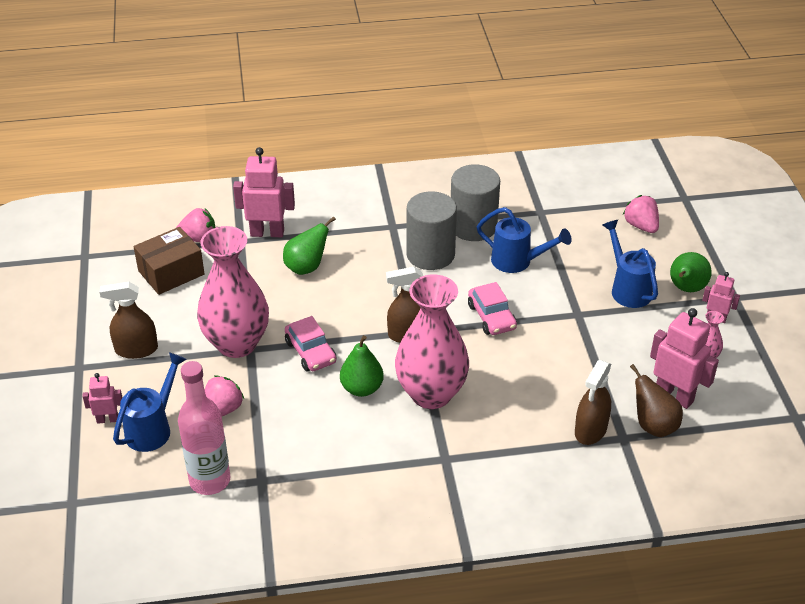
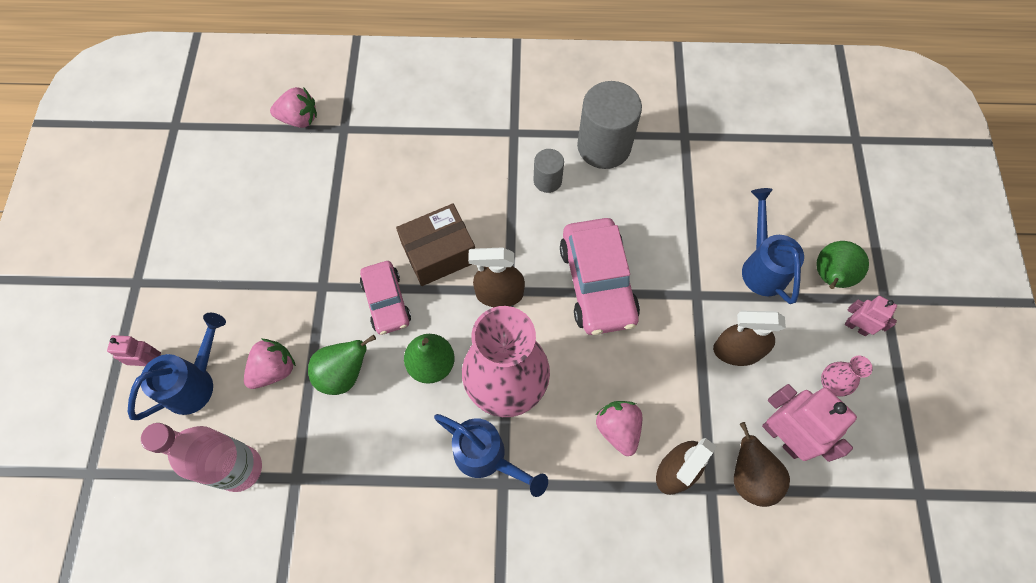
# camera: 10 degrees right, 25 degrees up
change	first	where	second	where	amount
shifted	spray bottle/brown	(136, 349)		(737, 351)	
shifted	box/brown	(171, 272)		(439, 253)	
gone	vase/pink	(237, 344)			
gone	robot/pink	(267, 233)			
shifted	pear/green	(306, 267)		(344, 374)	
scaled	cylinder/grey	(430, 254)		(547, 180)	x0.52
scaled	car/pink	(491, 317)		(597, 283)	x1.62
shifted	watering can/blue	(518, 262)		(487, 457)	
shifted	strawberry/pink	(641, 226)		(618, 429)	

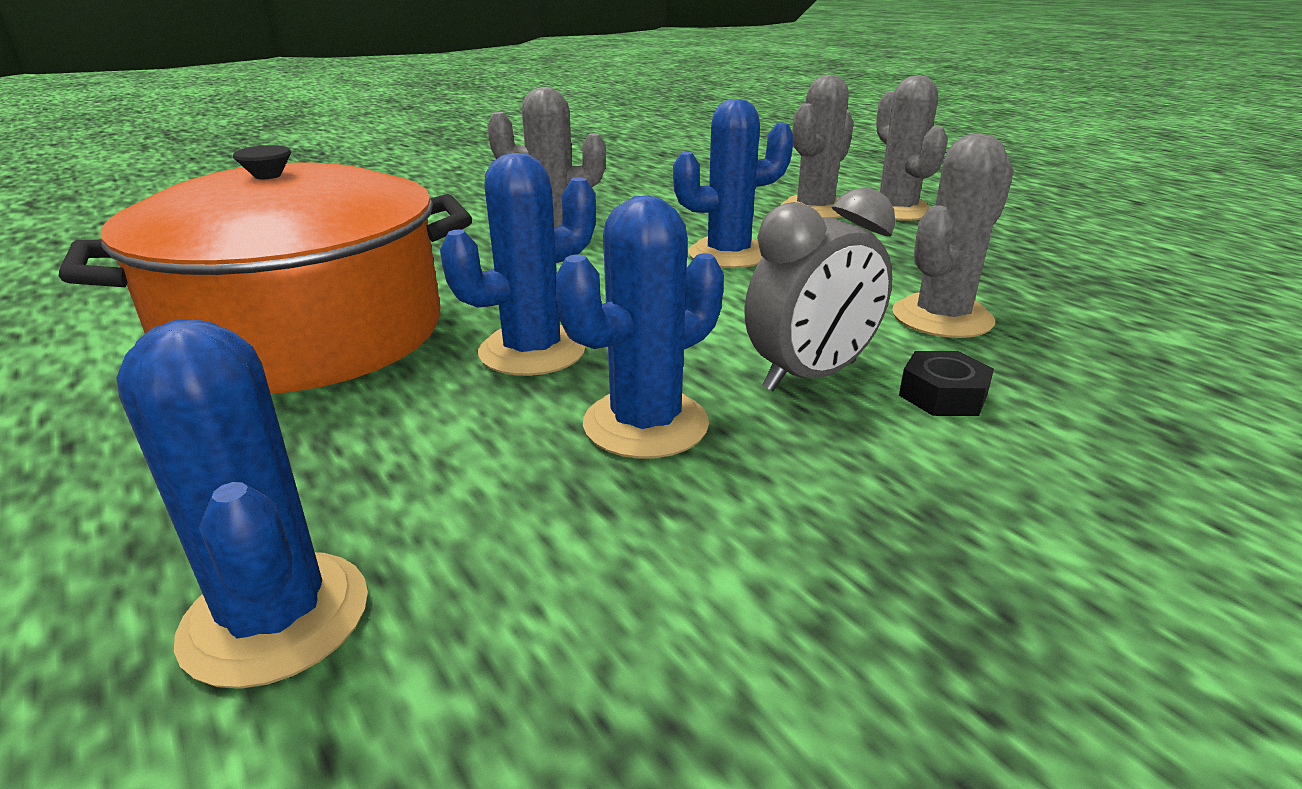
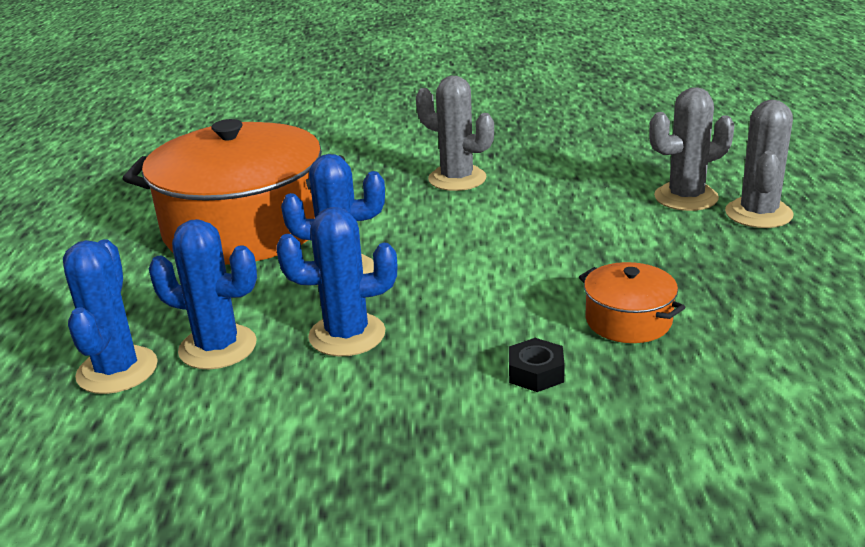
# camera: 35 degrees right, 0 degrees up
change	first	where	second	where	amount
shifted	cactus/blue	(728, 254)		(218, 347)	
gone	clock/grey	(810, 376)			
swapped	cactus/grey	(942, 318)	pot/orange	(628, 320)	

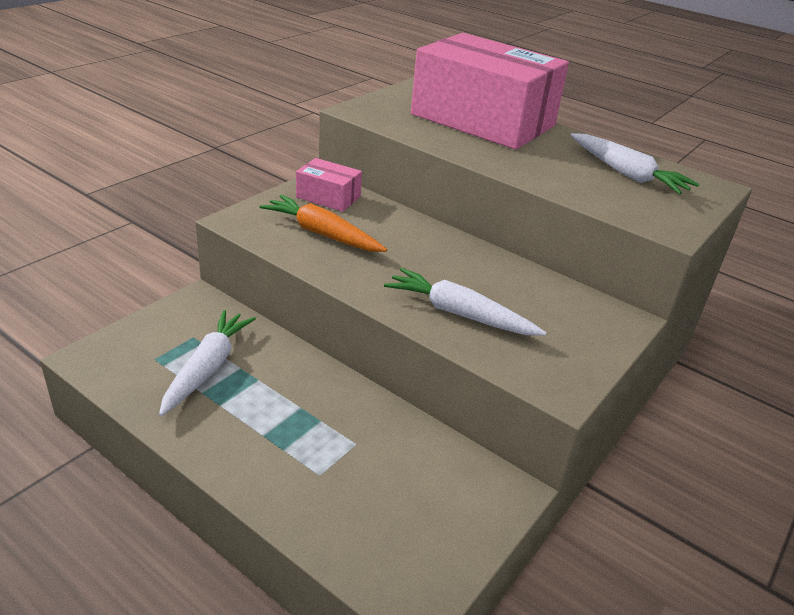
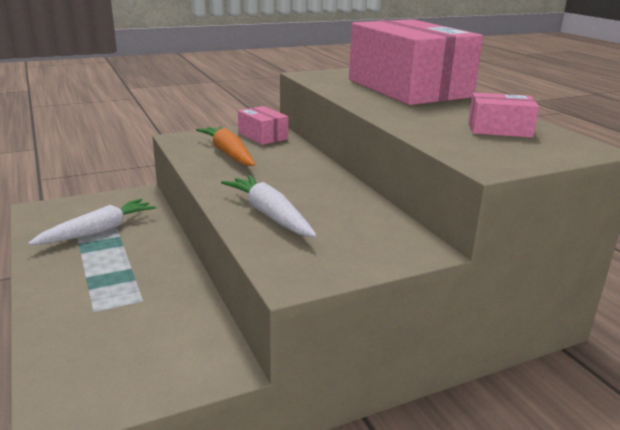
# camera: 30 degrees right, 10 degrees down
change	first	where	second	where	amount
swapped	carrot/white	(626, 173)	box/pink	(499, 129)	

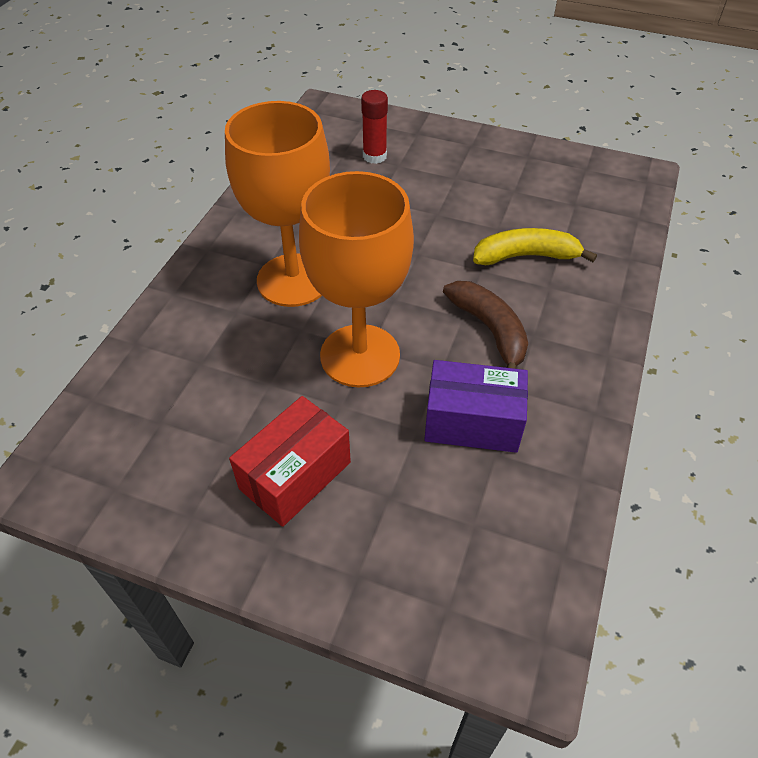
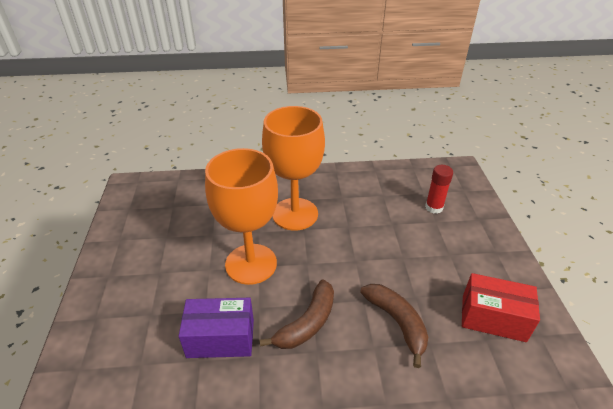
# camera: 65 degrees right, 10 degrees down
change	first	where	second	where	amount
shifted	box/red	(295, 475)		(493, 318)	
rotated	box/purple	(472, 422)		(220, 338)	75 degrees counterclockwise
repainted	banana/yellow	(526, 256)	banana/brown	(397, 322)	

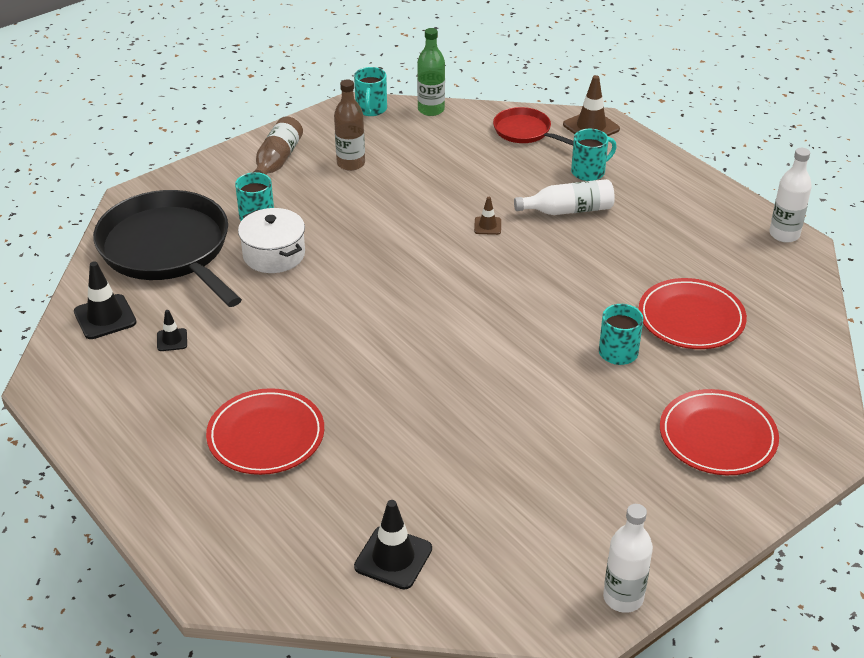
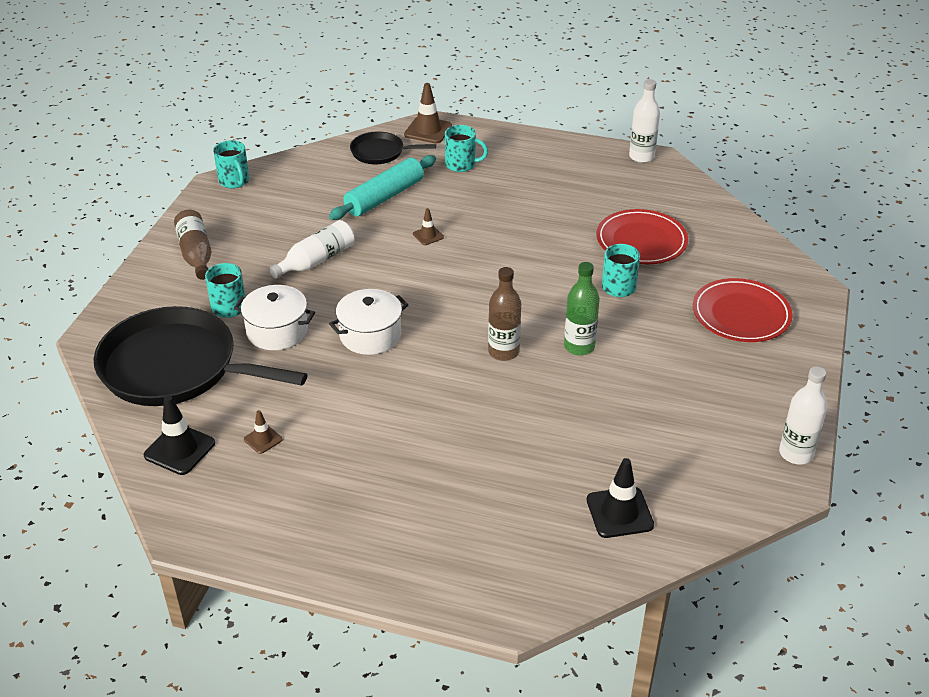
# camera: 35 degrees left, 0 degrees up
change	first	where	second	where	amount
repainted	traffic cone/black	(172, 340)	traffic cone/brown	(263, 439)	
gone	plate/red	(266, 436)			
shifted	bottle/brown	(351, 163)		(503, 352)	
shifted	bottle/green	(431, 110)		(579, 347)	
repainted	pan/red	(525, 131)	pan/black	(380, 152)	
shifted	bottle/white	(568, 210)		(316, 260)	
rotated	mug/turquoise	(589, 172)		(461, 164)	75 degrees clockwise
new			rolling pin/turquoise	(384, 197)	
new			pot/white	(370, 335)	

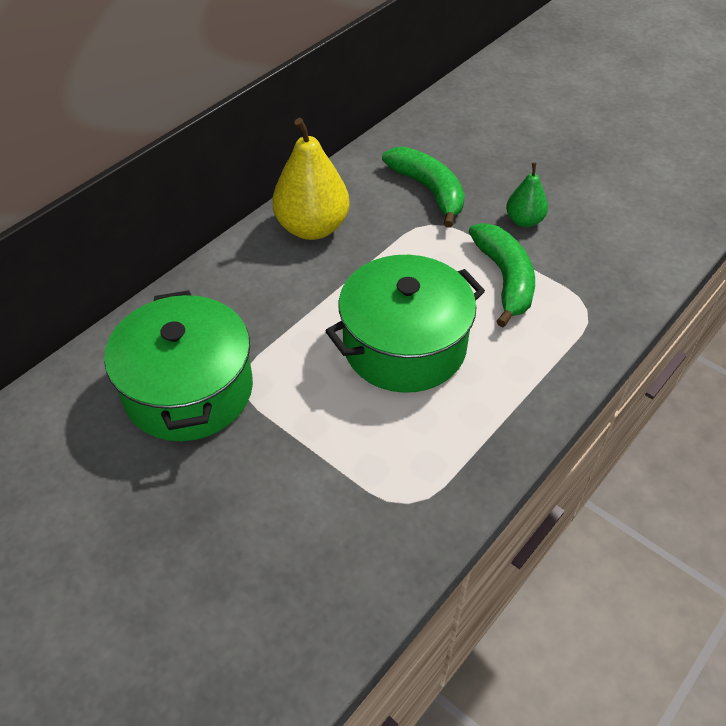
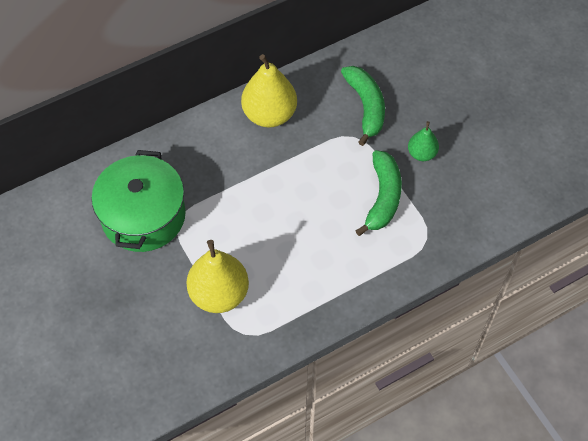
# camera: 20 degrees right, 10 degrees up
change	first	where	second	where	amount
gone	pot/green	(404, 346)			
new			pear/yellow	(219, 294)	

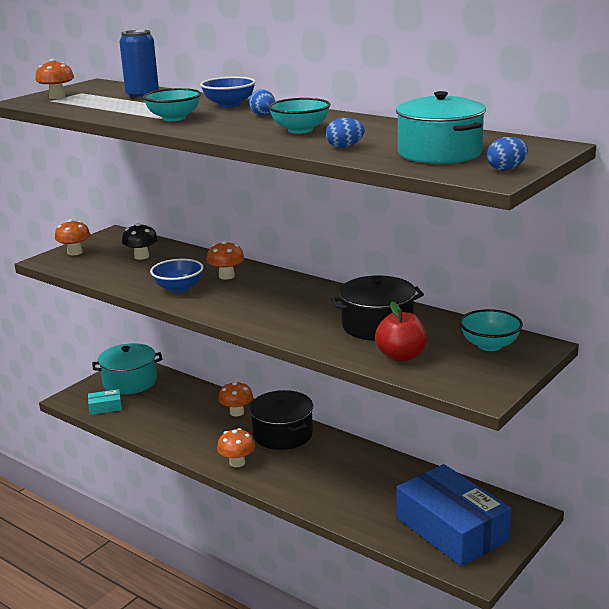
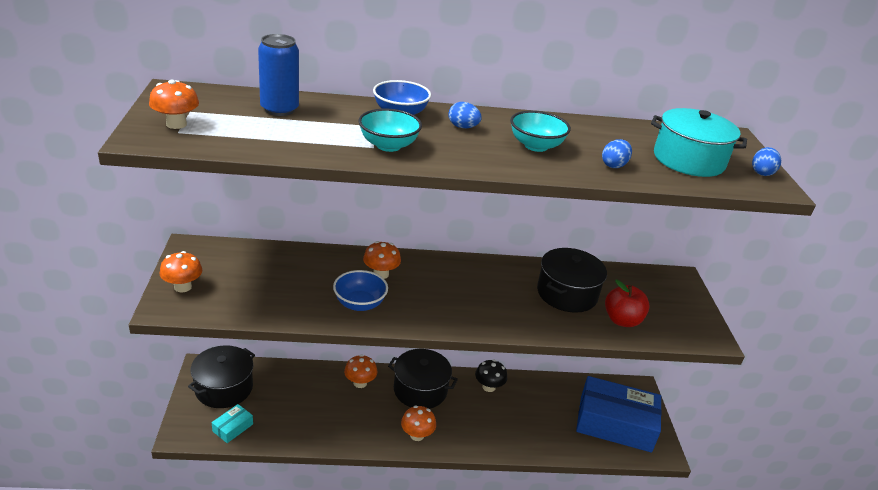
# camera: 45 degrees left, 10 degrees up
change	first	where	second	where	amount
repainted	pot/turquoise	(130, 382)	pot/black	(224, 388)	
shifted	mushroom/black	(141, 256)		(489, 387)	
gone	bowl/turquoise	(489, 345)			

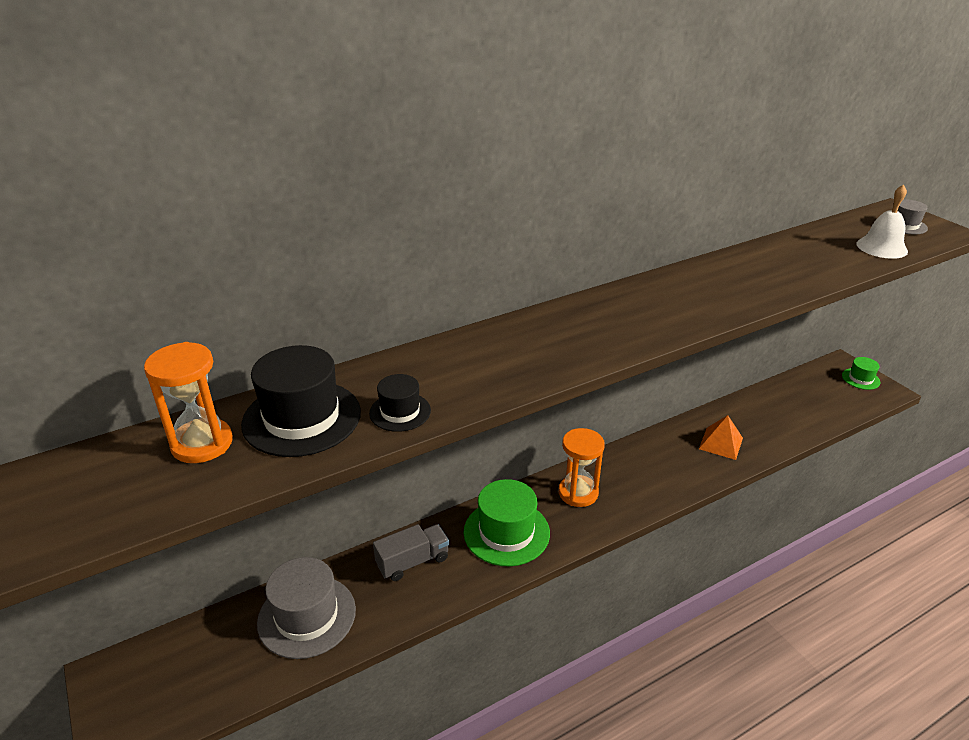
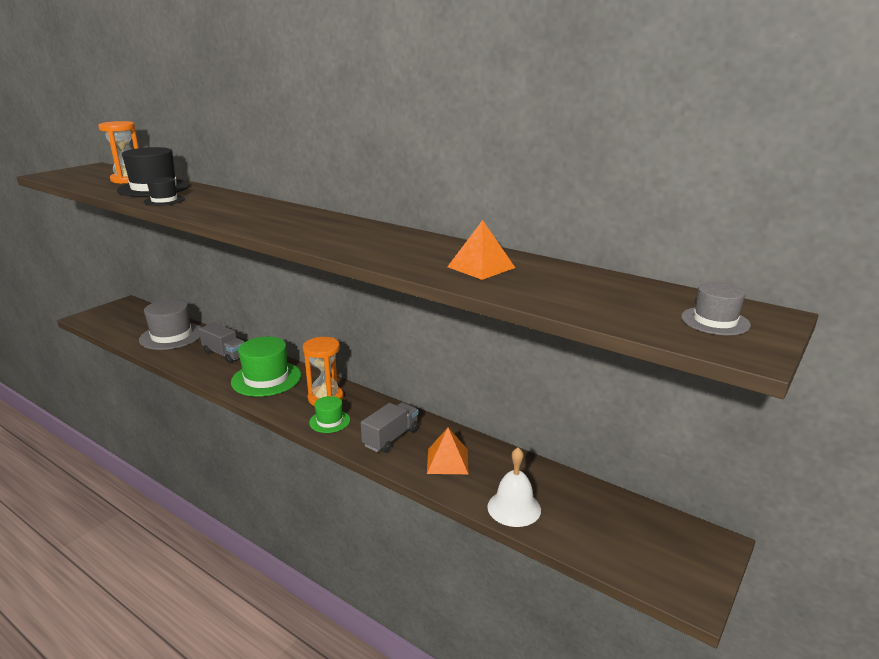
# camera: 65 degrees right, 10 degrees down
change	first	where	second	where	amount
shifted	hat/green	(860, 379)		(329, 421)	
shifted	bell/white	(881, 247)		(514, 508)	
new			truck/grey	(391, 438)	
new			pyramid/orange	(481, 267)	

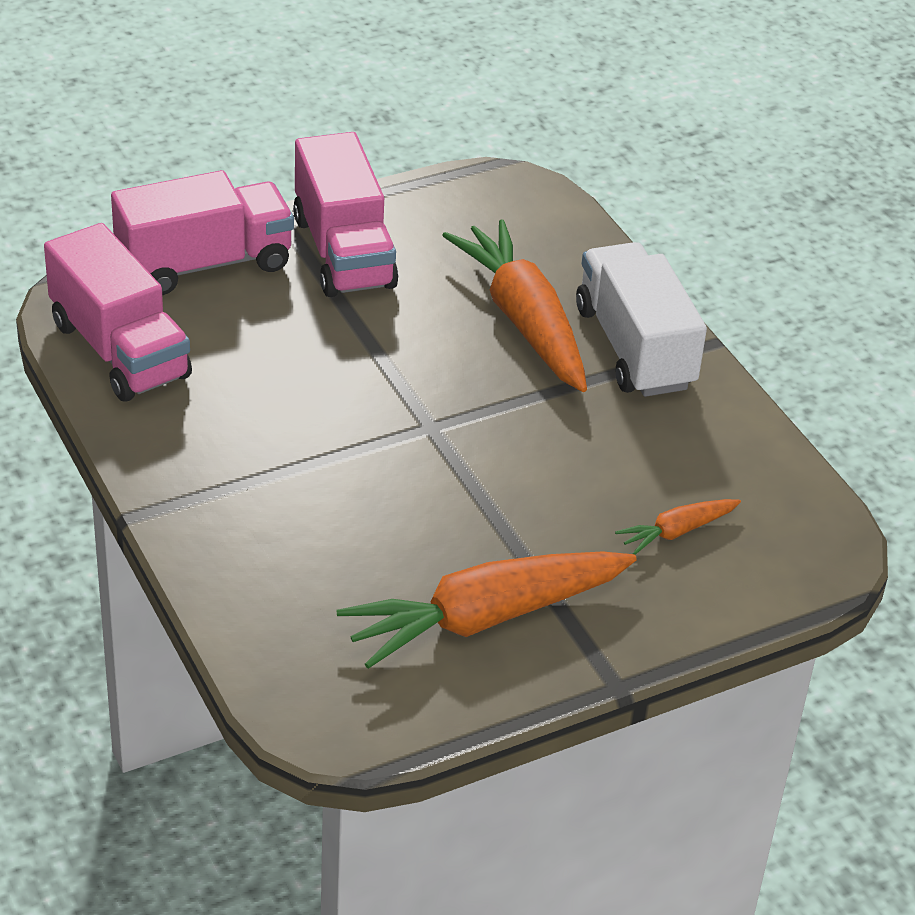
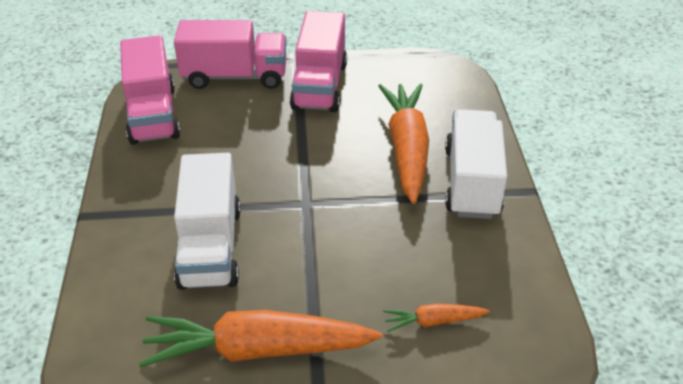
# camera: 25 degrees right, 0 degrees up
change	first	where	second	where	amount
new			truck/white	(210, 247)	

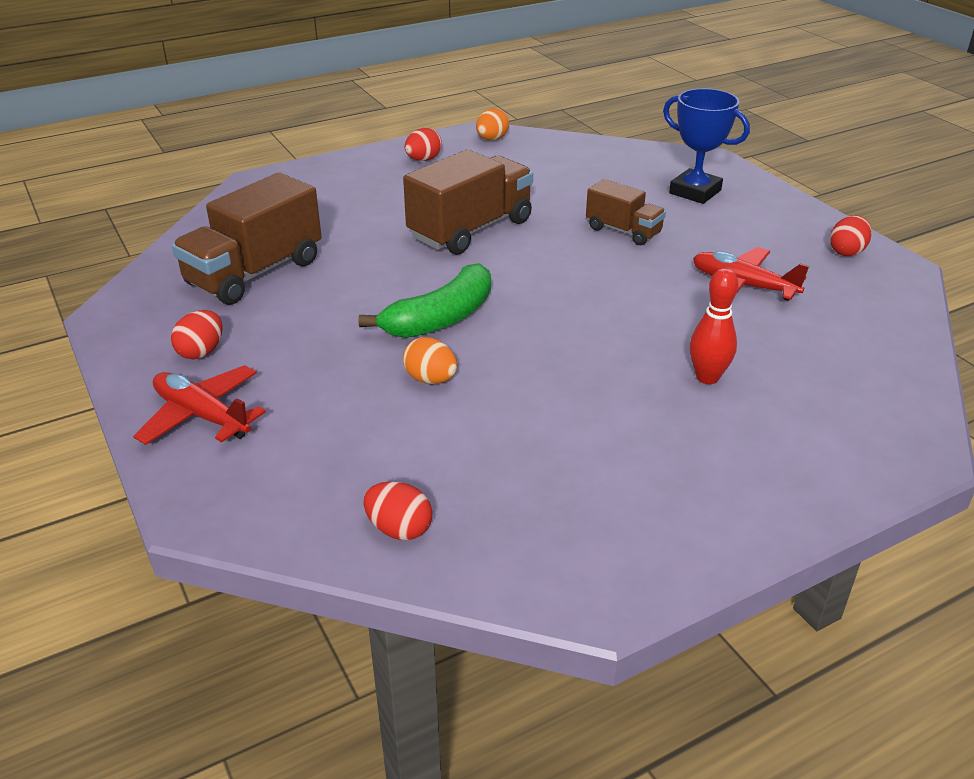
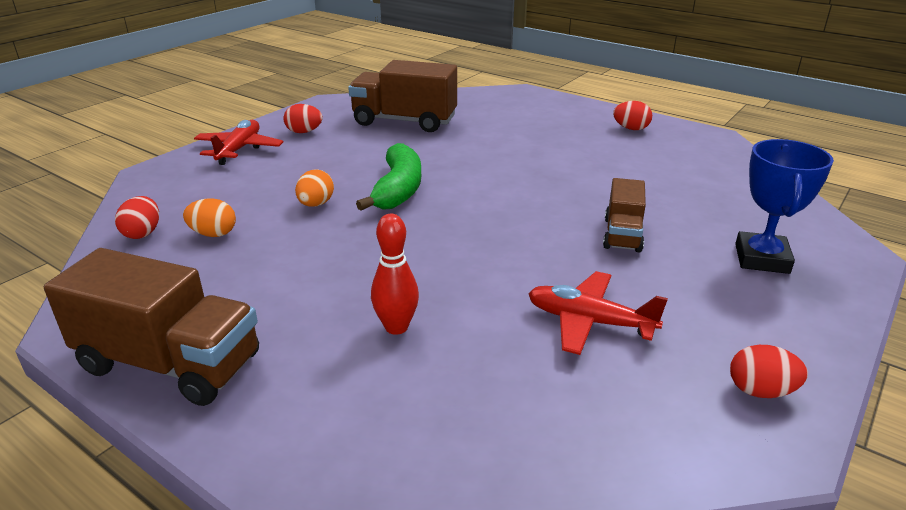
# camera: 65 degrees right, 5 degrees down
change	first	where	second	where	amount
rotated	banana/green	(441, 318)		(398, 189)	105 degrees counterclockwise
shifted	truck/brown	(471, 229)		(170, 364)	
shifted	egg/orange	(492, 139)		(213, 234)	
rotated	plane/red	(743, 286)		(589, 322)	75 degrees counterclockwise

